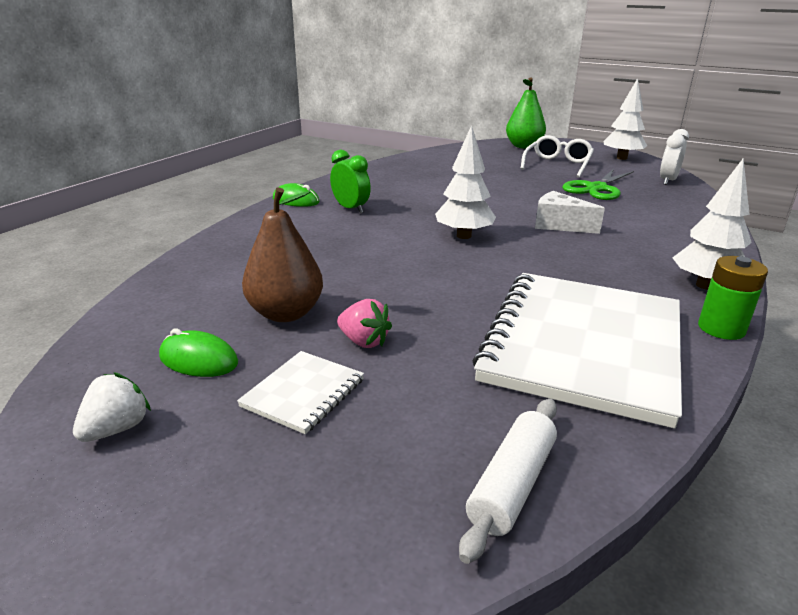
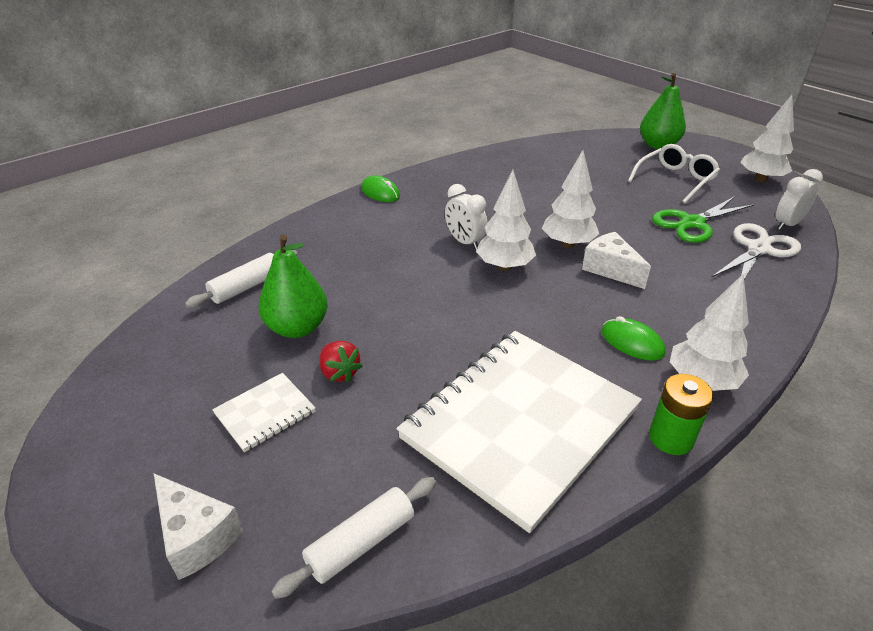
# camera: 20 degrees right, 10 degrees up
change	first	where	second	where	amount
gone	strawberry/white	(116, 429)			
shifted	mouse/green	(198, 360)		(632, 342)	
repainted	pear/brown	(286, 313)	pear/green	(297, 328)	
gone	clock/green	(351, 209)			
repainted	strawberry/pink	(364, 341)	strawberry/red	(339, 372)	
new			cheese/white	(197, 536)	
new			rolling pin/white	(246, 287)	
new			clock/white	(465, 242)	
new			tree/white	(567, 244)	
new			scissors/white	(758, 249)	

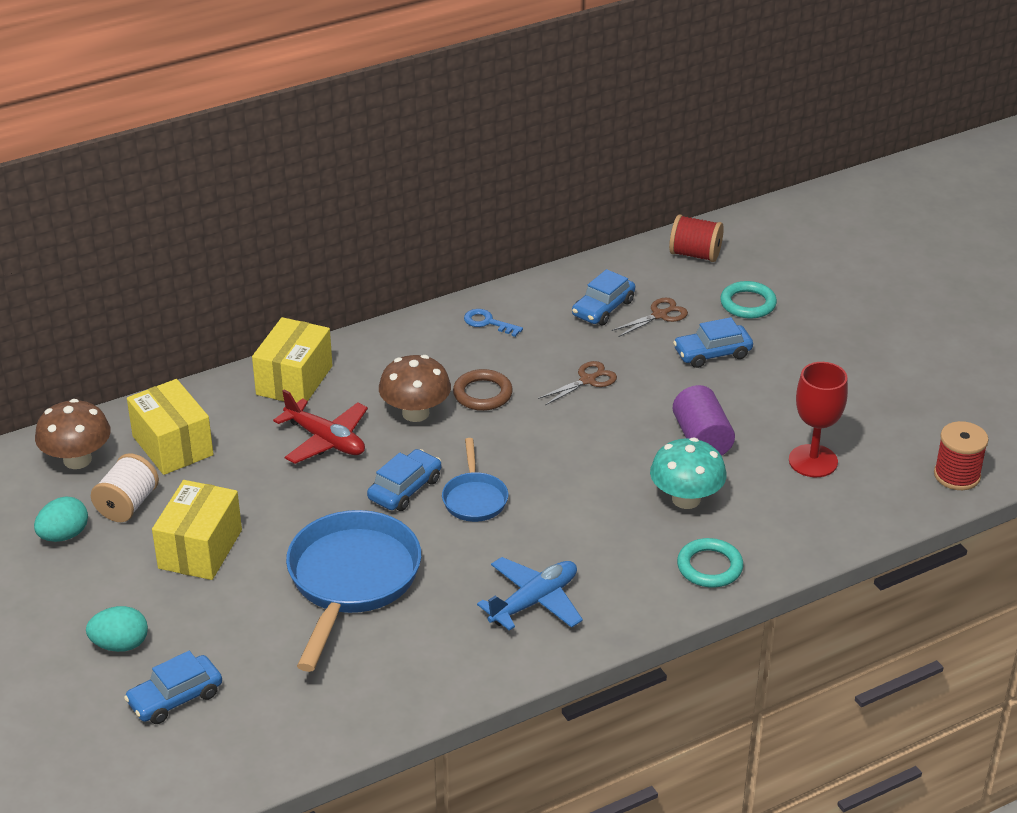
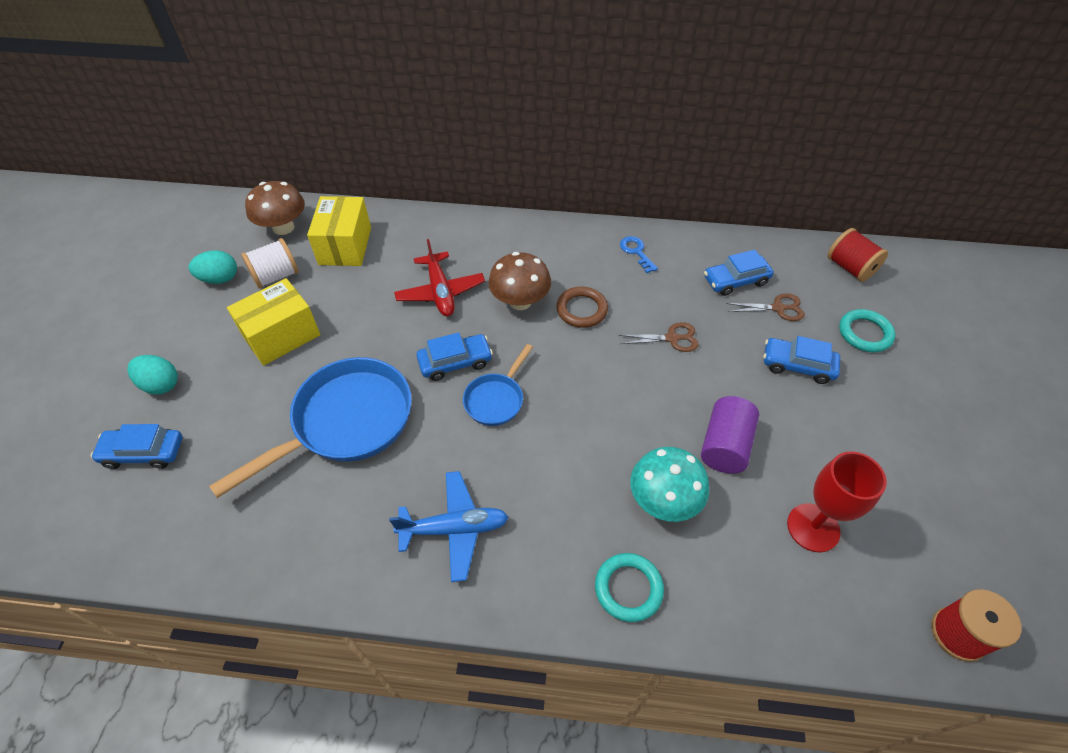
# camera: 35 degrees right, 15 degrees up
change	first	where	second	where	amount
gone	box/yellow	(294, 380)			

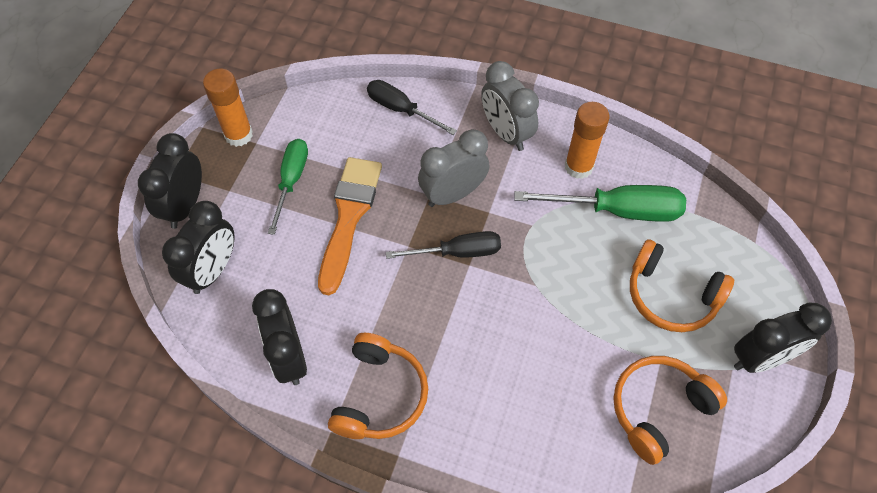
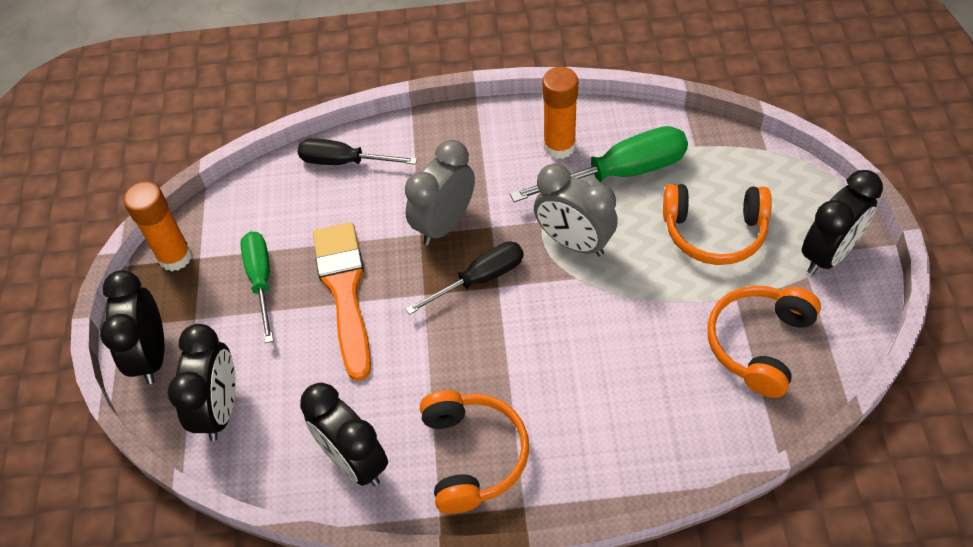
# camera: 20 degrees left, 5 degrees down
change	first	where	second	where	amount
shifted	clock/grey	(506, 133)		(574, 242)	

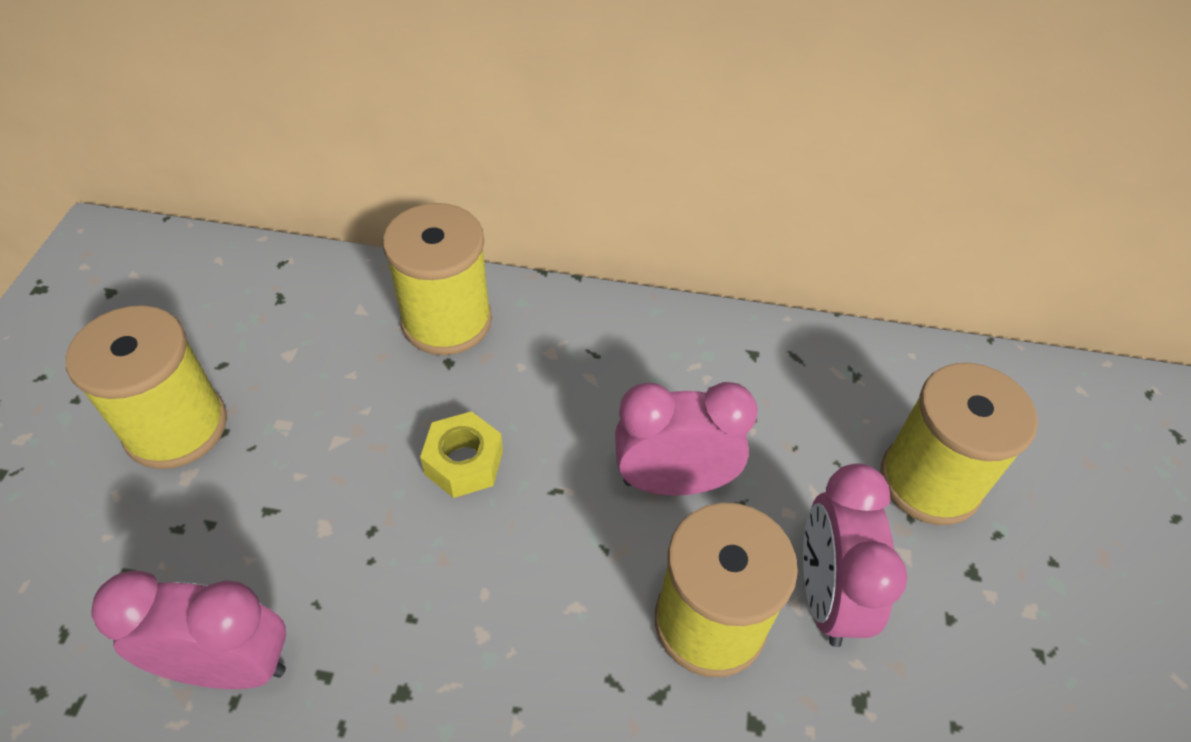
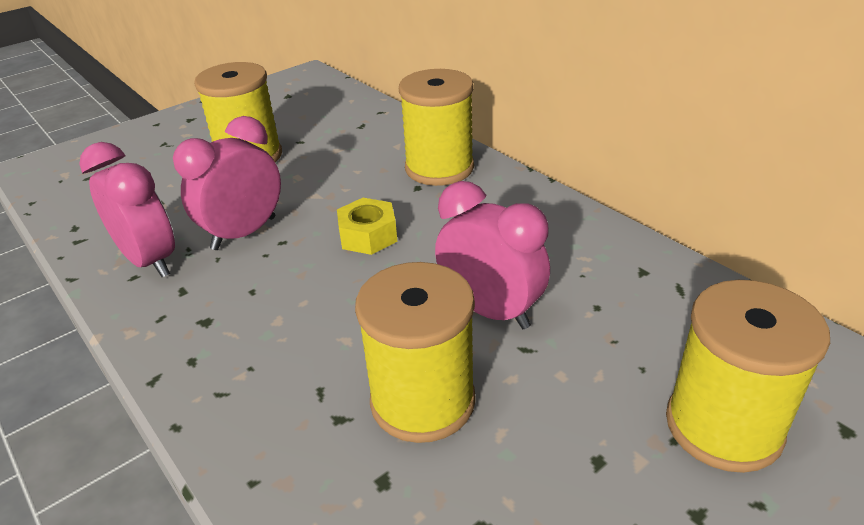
# camera: 45 degrees right, 15 degrees down
change	first	where	second	where	amount
shifted	clock/pink	(826, 594)		(244, 233)	

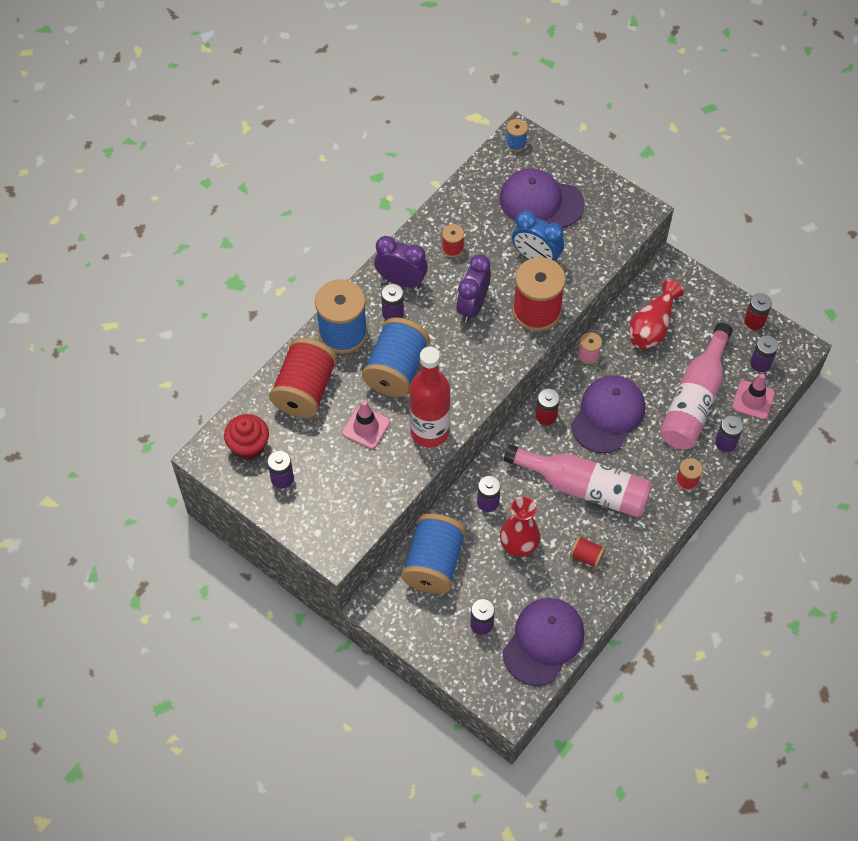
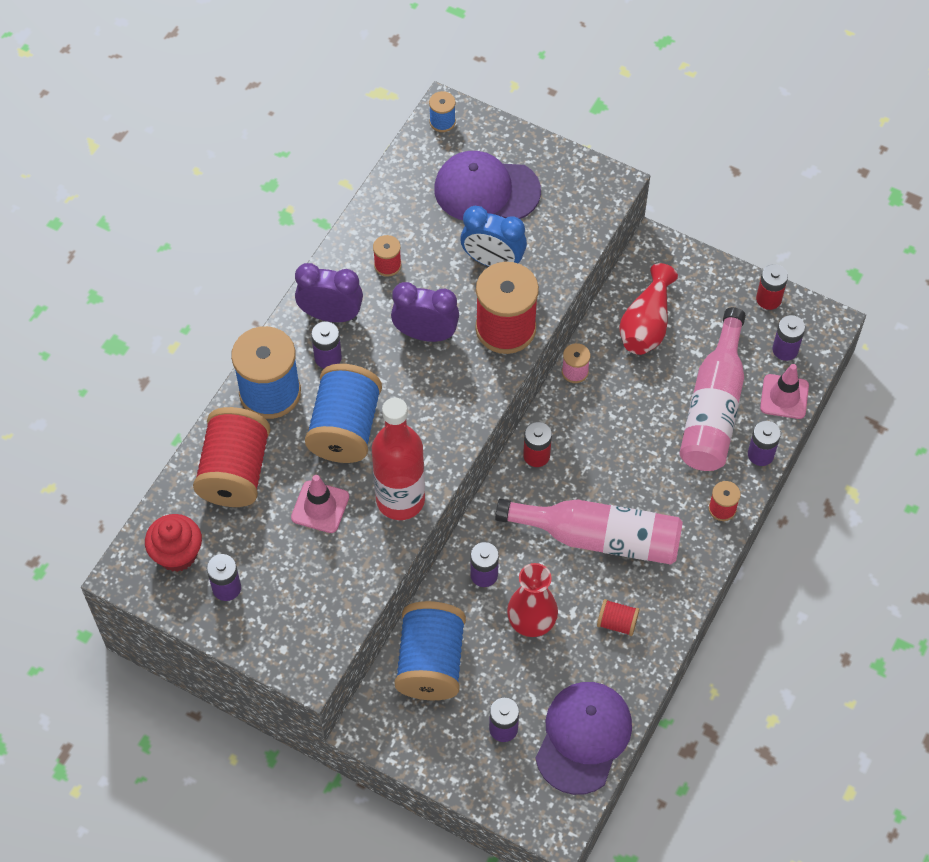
# camera: 10 degrees left, 0 degrees up
change	first	where	second	where	amount
rotated	clock/purple	(472, 306)		(425, 334)	90 degrees clockwise
gone	cap/purple	(608, 415)			

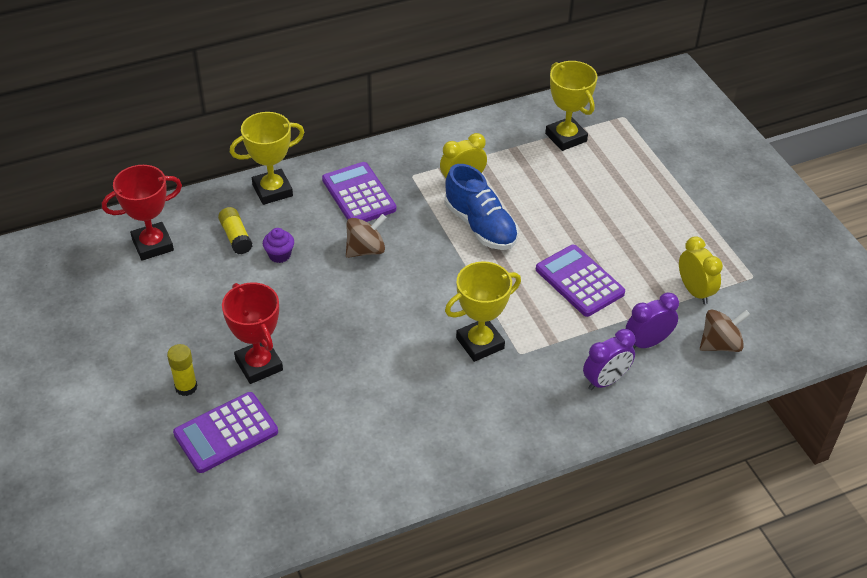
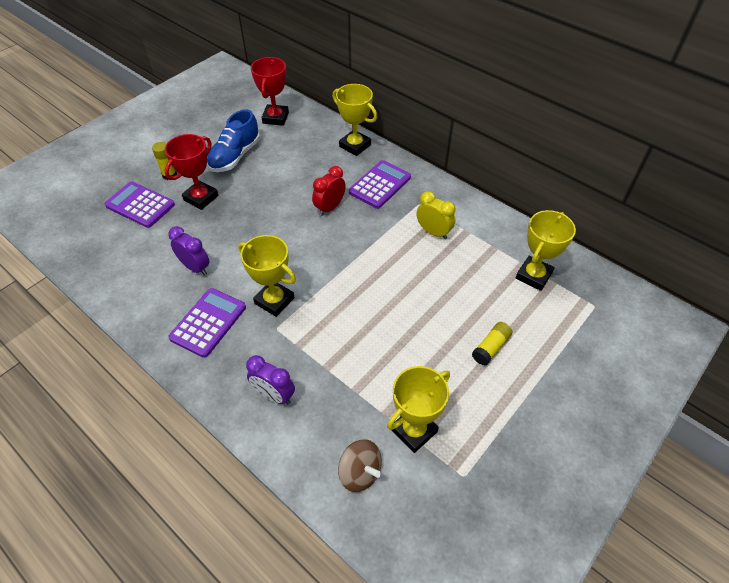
# camera: 65 degrees right, 5 degrees up
change	first	where	second	where	amount
rotated	trophy/red	(153, 245)		(275, 118)	60 degrees clockwise
shifted	glue stick/yellow	(236, 237)		(491, 348)	
gone	cupcake/purple	(279, 255)			
swapped	spinning top/brown	(365, 250)	clock/red	(330, 207)	
shifted	shoe/blue	(480, 226)		(235, 156)	
shifted	calculator/purple	(579, 281)		(208, 322)	
shifted	clock/purple	(647, 342)		(195, 267)	
swapped	clock/yellow	(695, 291)	trophy/yellow	(414, 430)	

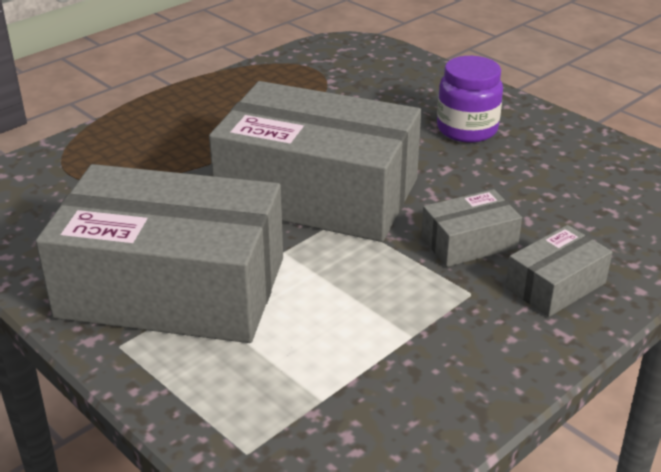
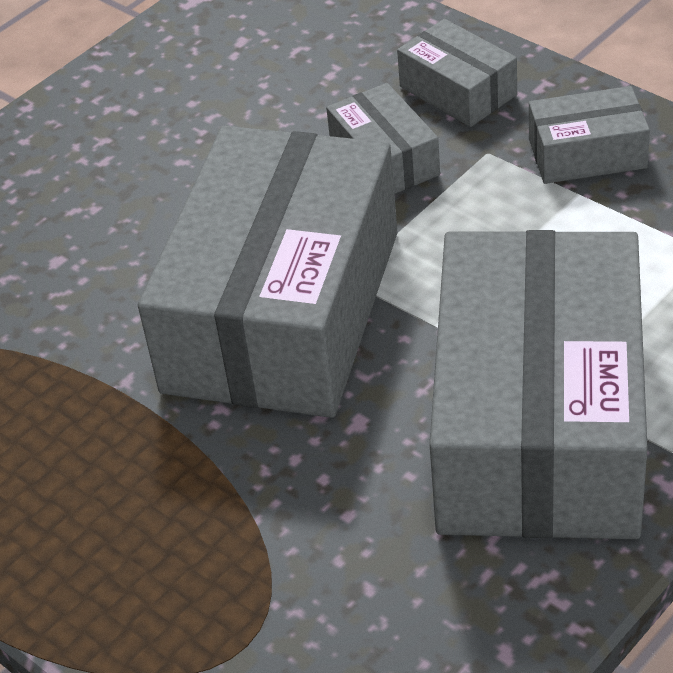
# camera: 90 degrees left, 10 degrees up
change	first	where	second	where	amount
gone	jar/purple	(467, 129)			
new			box/grey	(587, 153)	

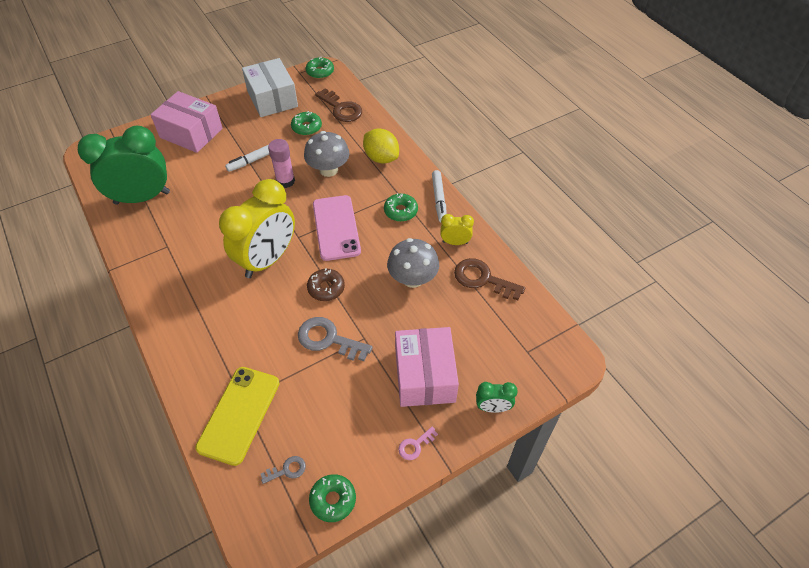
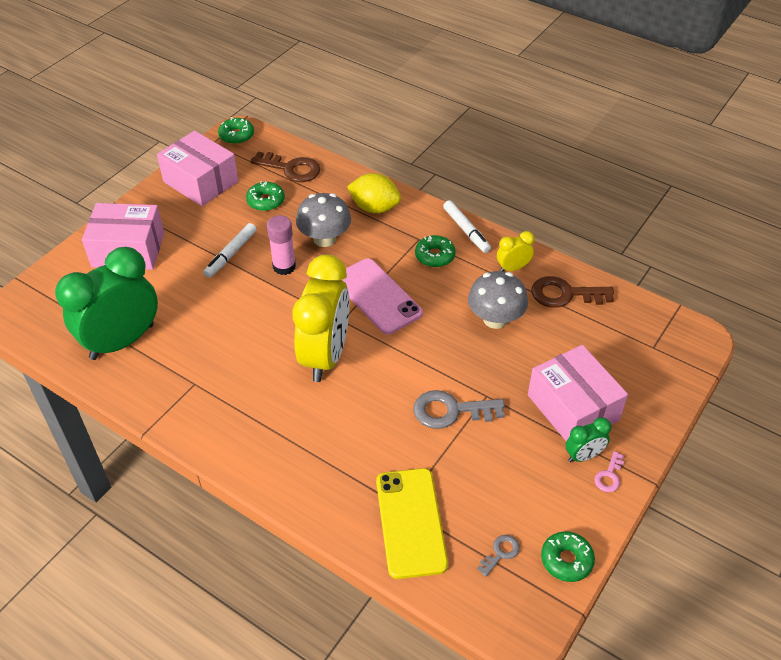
# camera: 25 degrees left, 5 degrees down
change	first	where	second	where	amount
repainted	box/white	(272, 99)	box/pink	(201, 181)	
gone	donut/brown	(326, 288)			
shifted	clock/green	(492, 407)		(583, 456)	

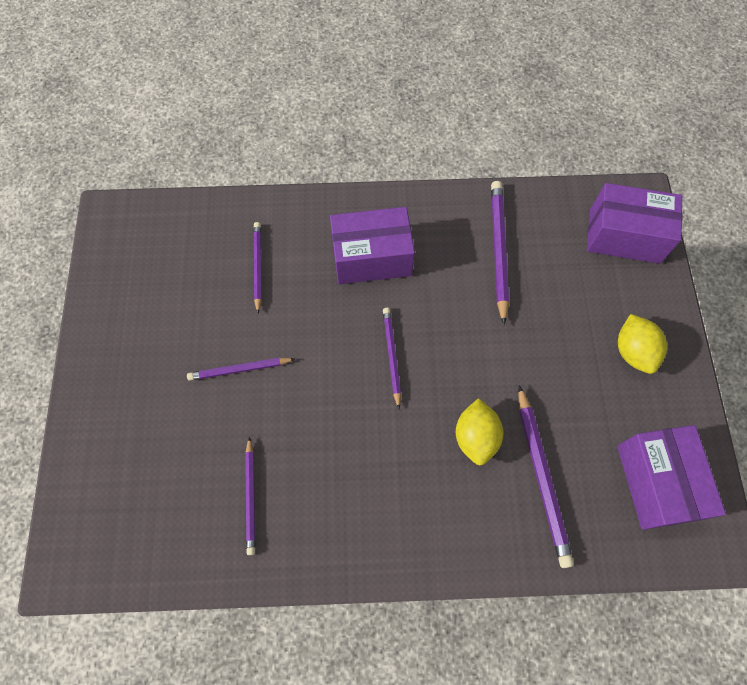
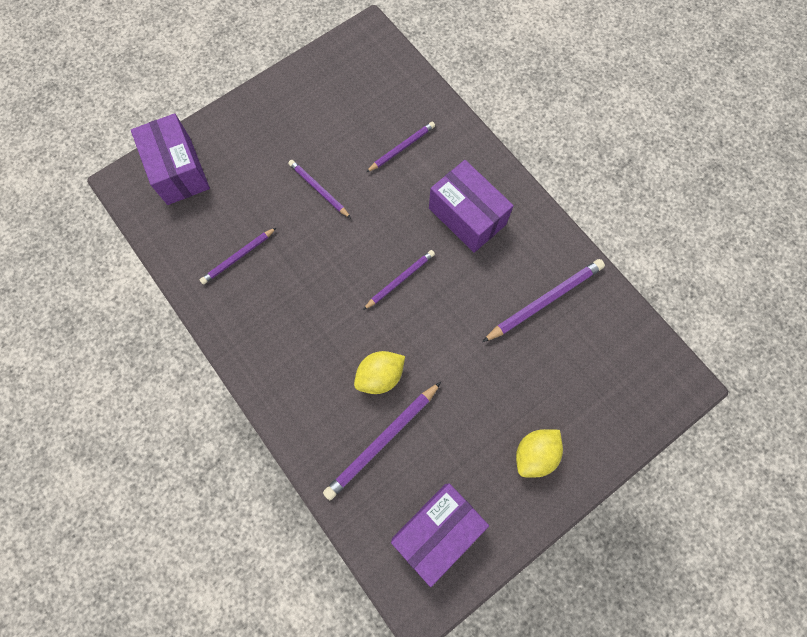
# camera: 55 degrees right, 5 degrees up
change	first	where	second	where	amount
shifted	box/purple	(624, 236)		(178, 171)	

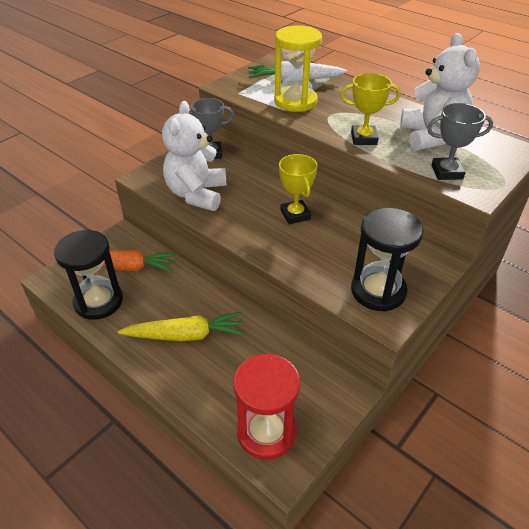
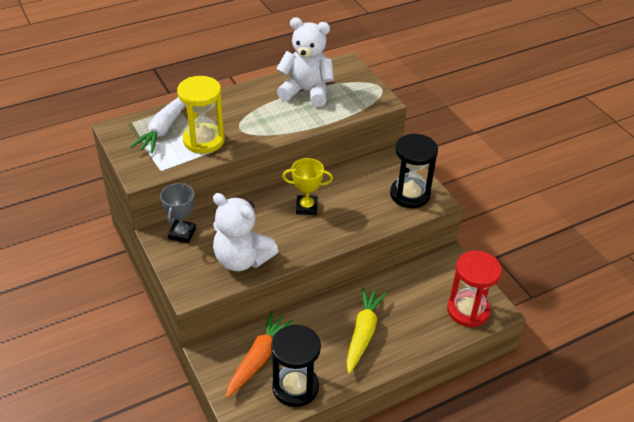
# camera: 70 degrees left, 0 degrees up
change	first	where	second	where	amount
gone	trophy/yellow	(363, 138)			
gone	trophy/grey	(447, 172)			

